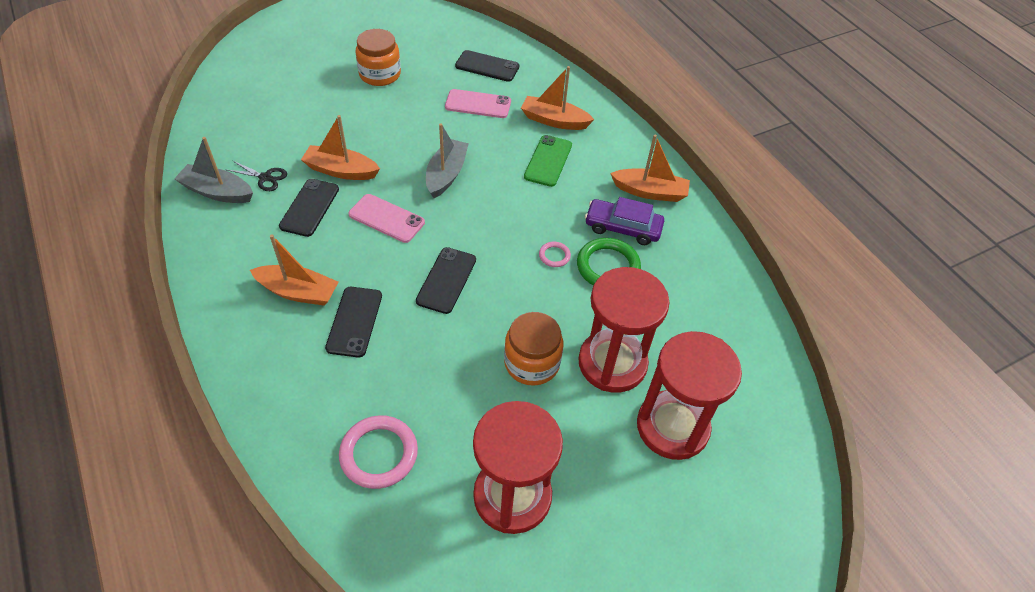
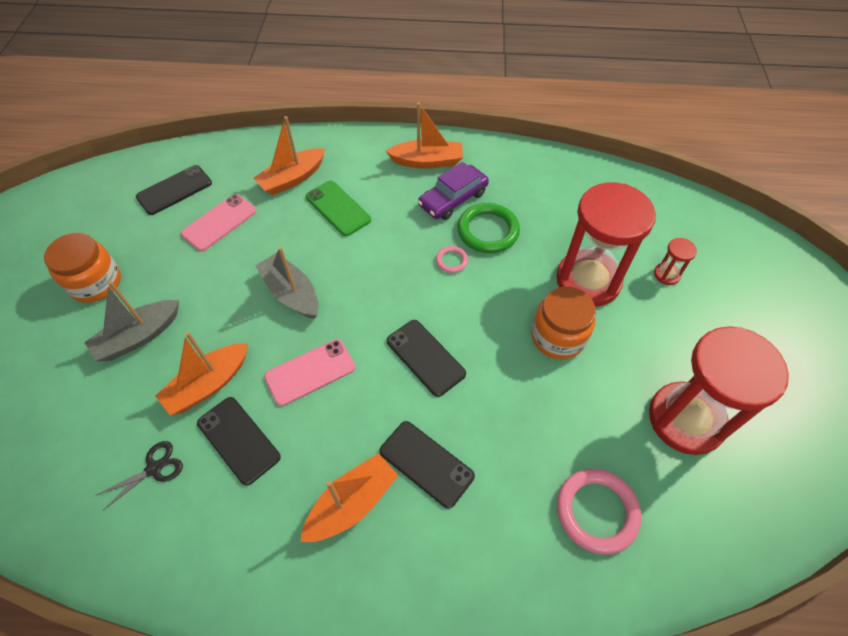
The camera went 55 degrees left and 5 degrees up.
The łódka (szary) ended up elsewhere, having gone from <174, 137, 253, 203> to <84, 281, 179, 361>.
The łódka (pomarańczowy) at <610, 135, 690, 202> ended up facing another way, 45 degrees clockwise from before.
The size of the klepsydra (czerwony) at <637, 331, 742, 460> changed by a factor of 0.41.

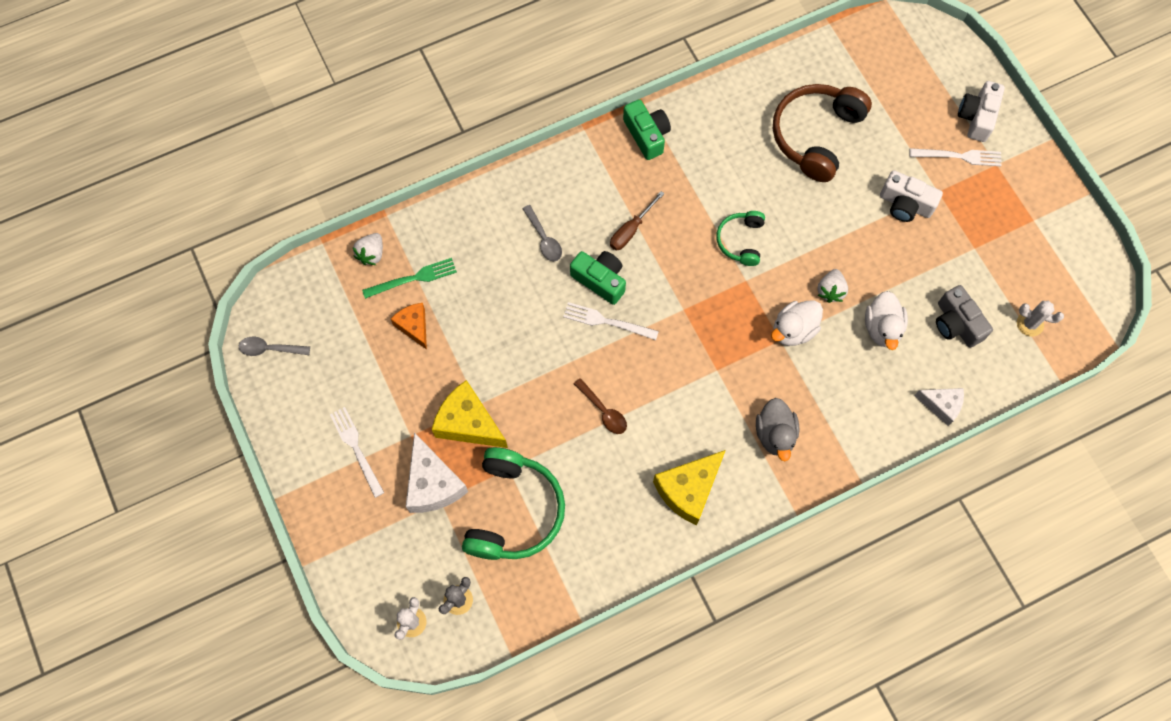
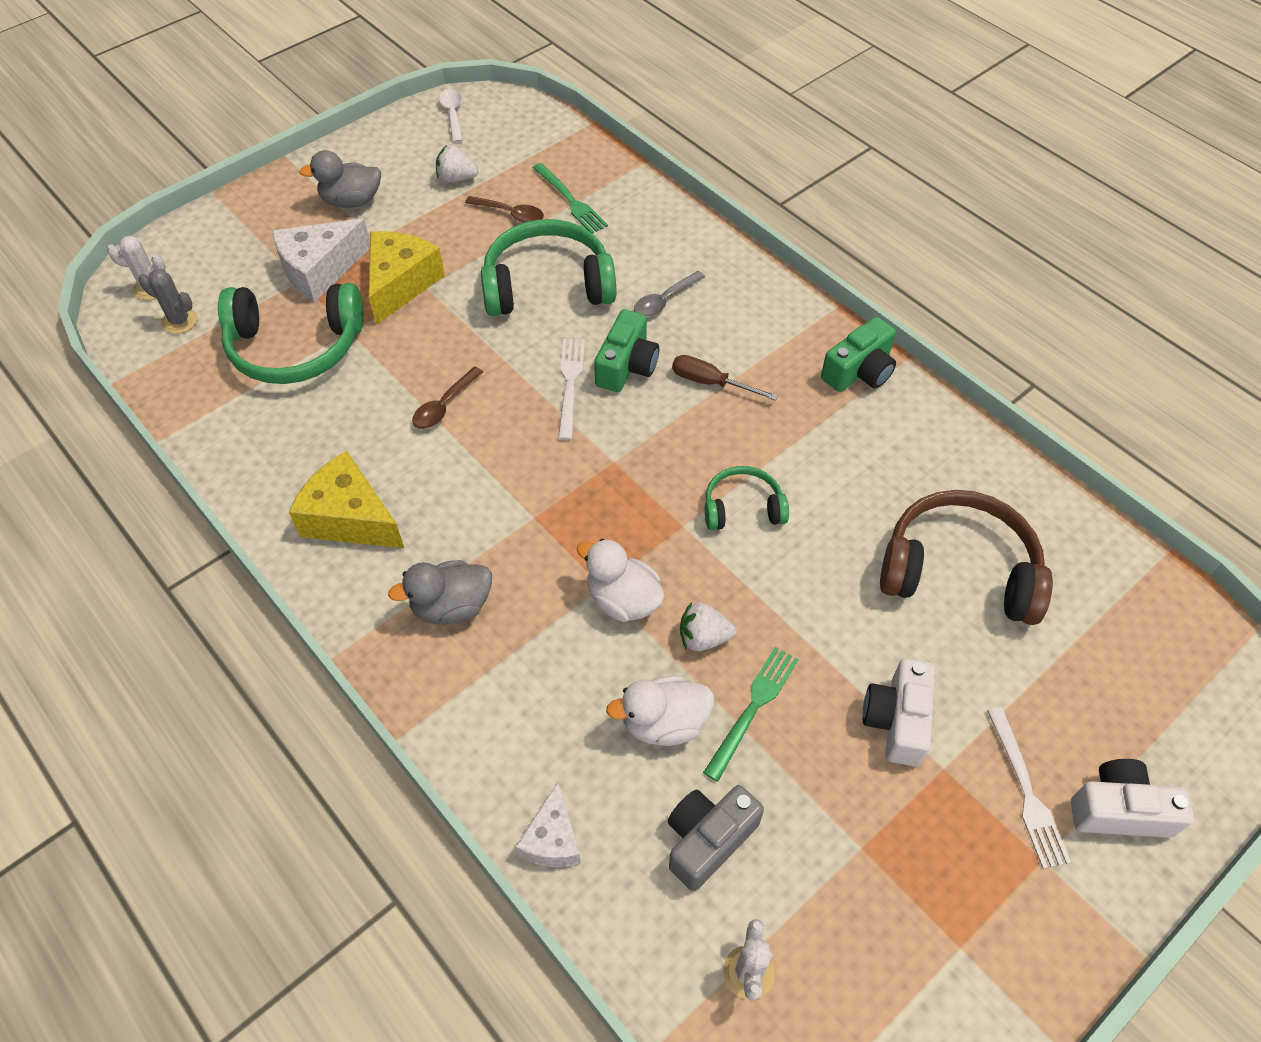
The camera went 75 degrees right and 15 degrees down.
Where the widelec (biały) stood at <330, 407, 384, 498>, the kaczka (szary) came to stand at <299, 150, 381, 208>.
The truskawka (biały) ended up elsewhere, having gone from <353, 233, 383, 265> to <436, 145, 478, 182>.
What was the łyżka (szary) at <239, 337, 310, 356> turned into the łyżka (biały) at <439, 89, 463, 143>.
Where the ser (pomarańczowy) stood at <391, 303, 427, 350>, the łyżka (brązowy) came to stand at <465, 196, 544, 223>.
The second view gained the słuchawki (zielony) at <481, 219, 616, 316>.
The second view gained the widelec (zielony) at <703, 647, 799, 781>.

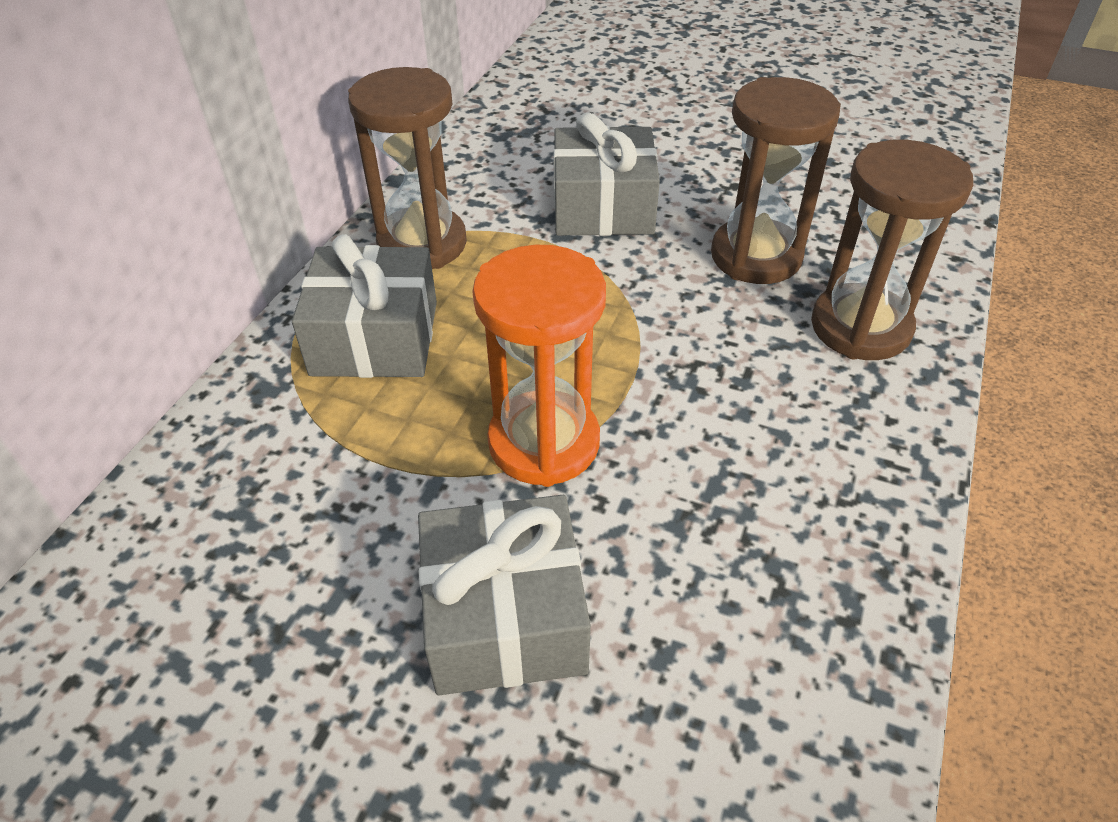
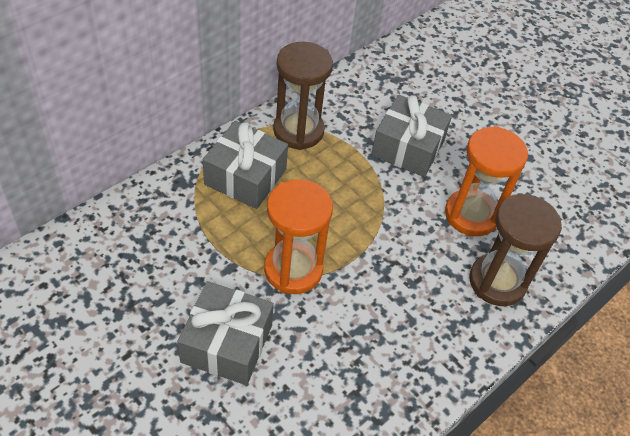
The camera went 20 degrees right and 5 degrees up.
What was the klepsydra (brązowy) at <711, 77, 841, 284> turned into the klepsydra (pomarańczowy) at <445, 126, 528, 236>.

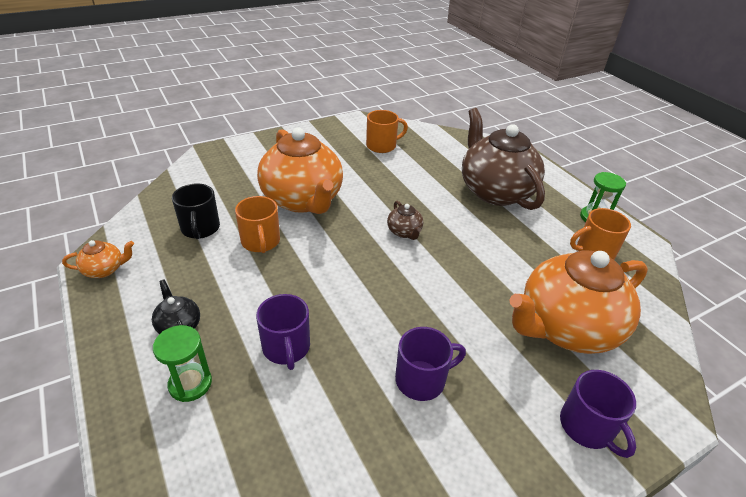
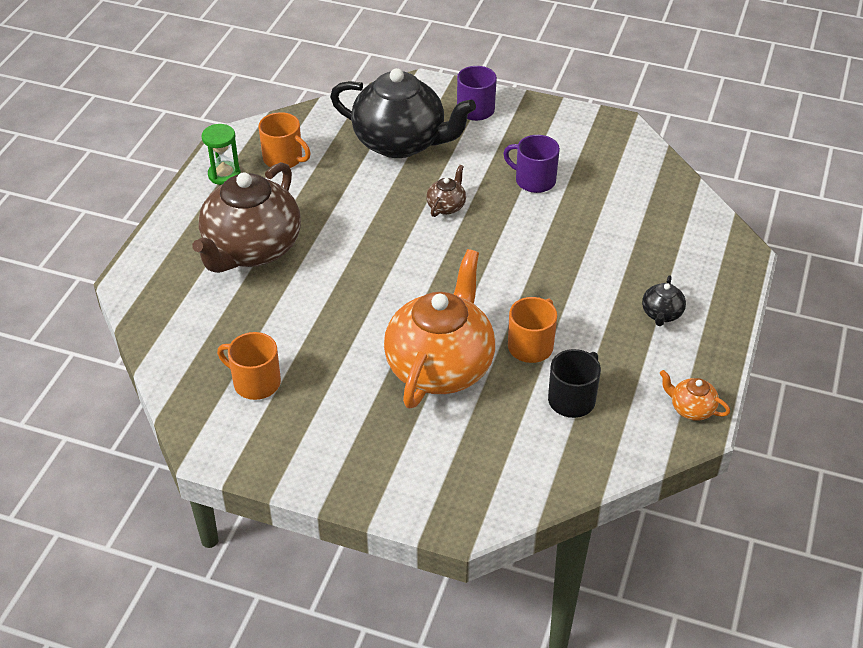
The camera went 130 degrees left and 5 degrees up.
What was the imbryk (pomarańczowy) at <510, 250, 648, 354> turned into the imbryk (czarny) at <330, 68, 476, 158>.
The imbryk (brązowy) ended up elsewhere, having gone from <387, 201, 423, 240> to <426, 165, 466, 217>.
The second view lost the klepsydra (zielony) at <153, 325, 212, 402>.
The second view lost the kubek (fioletowy) at <256, 294, 310, 370>.

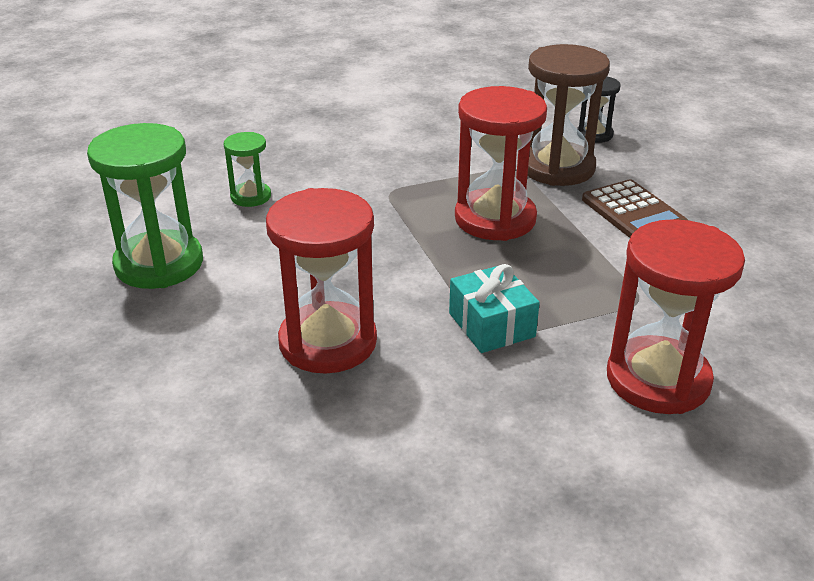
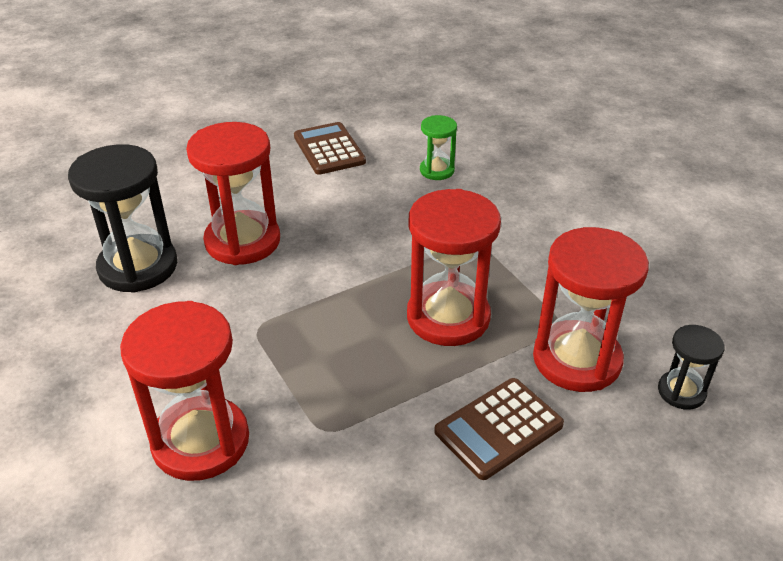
The camera went 80 degrees right and 5 degrees up.
The second view gained the klepsydra (czarny) at <68, 144, 177, 293>.
Where the klepsydra (zielony) stood at <87, 123, 203, 289>, the kalkulator (brązowy) came to stand at <294, 122, 366, 175>.
What was the klepsydra (brązowy) at <528, 44, 610, 186> turned into the klepsydra (czerwony) at <533, 227, 649, 392>.
The second view lost the prezent (turkusowy) at <449, 264, 540, 353>.

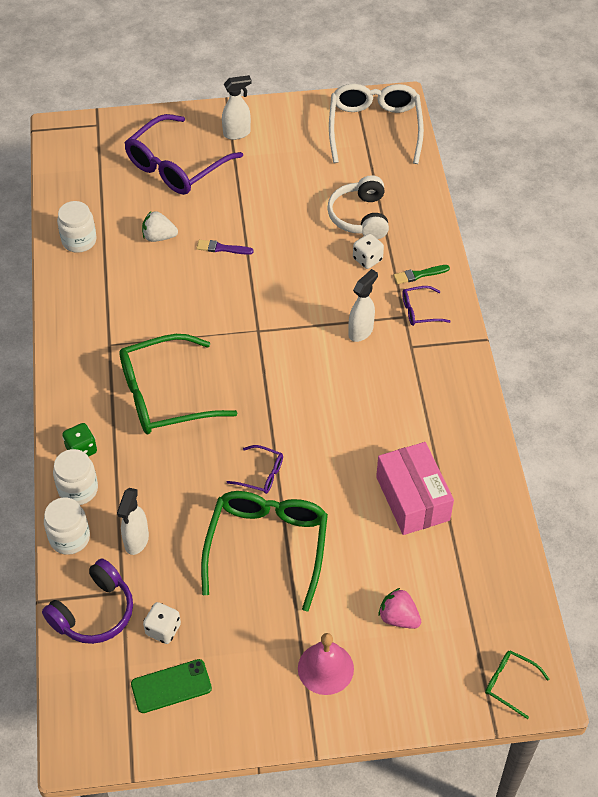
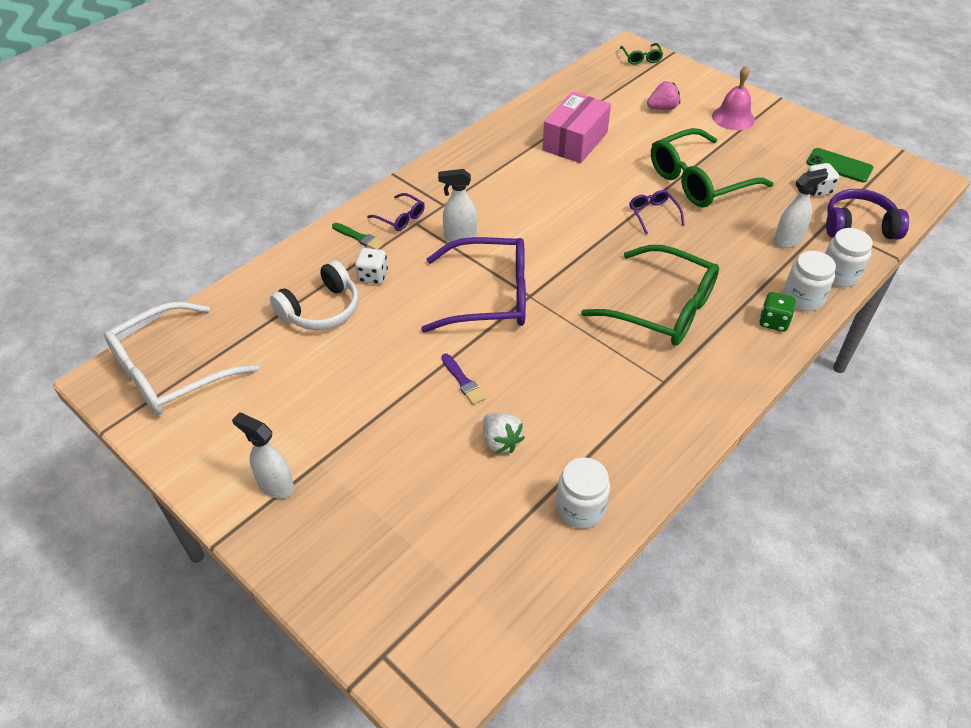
The camera went 130 degrees left and 5 degrees down.
The okulary (fioletowy) ended up elsewhere, having gone from <124, 114, 243, 195> to <421, 237, 526, 333>.
The truskawka (różowy) at <378, 588, 421, 629> ended up facing another way, 105 degrees counterclockwise from before.

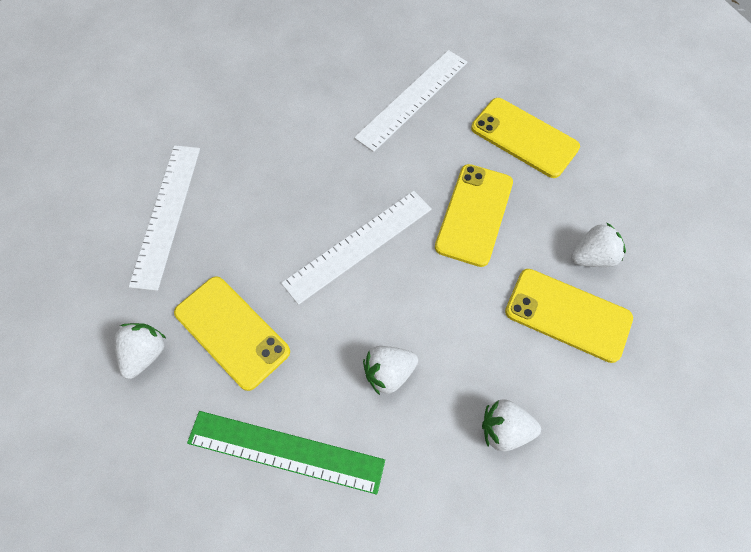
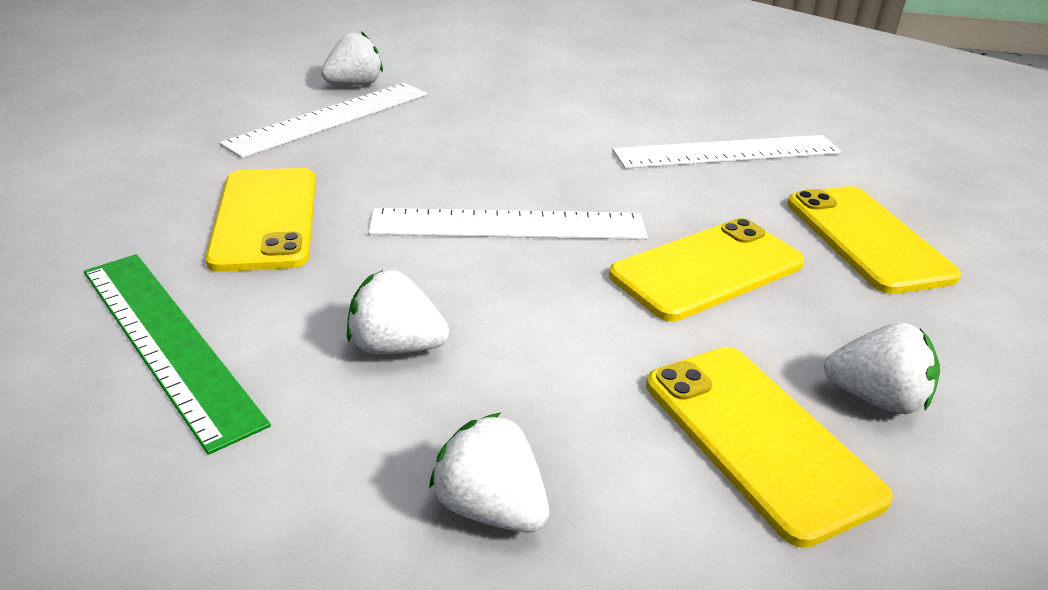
The camera went 35 degrees right and 30 degrees down.
The truskawka (biały) ended up elsewhere, having gone from <114, 323, 167, 379> to <321, 31, 383, 85>.

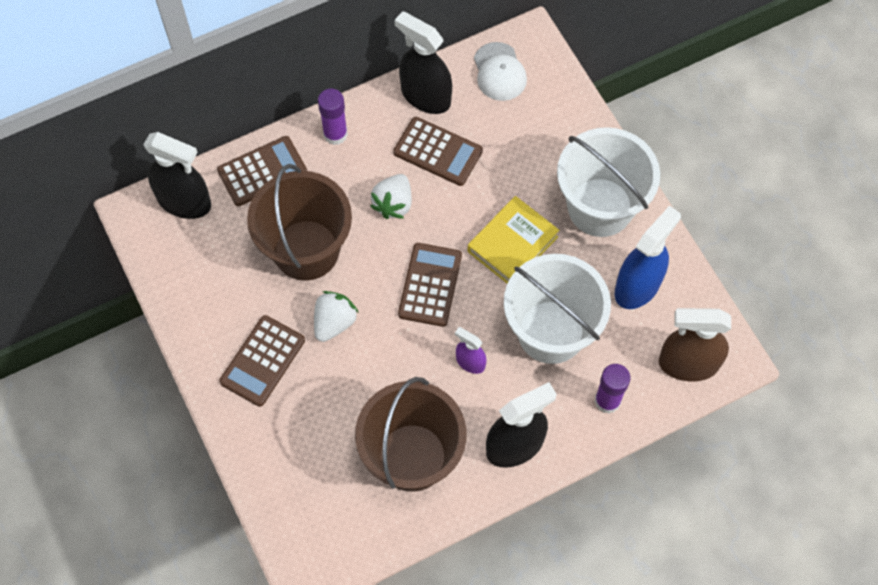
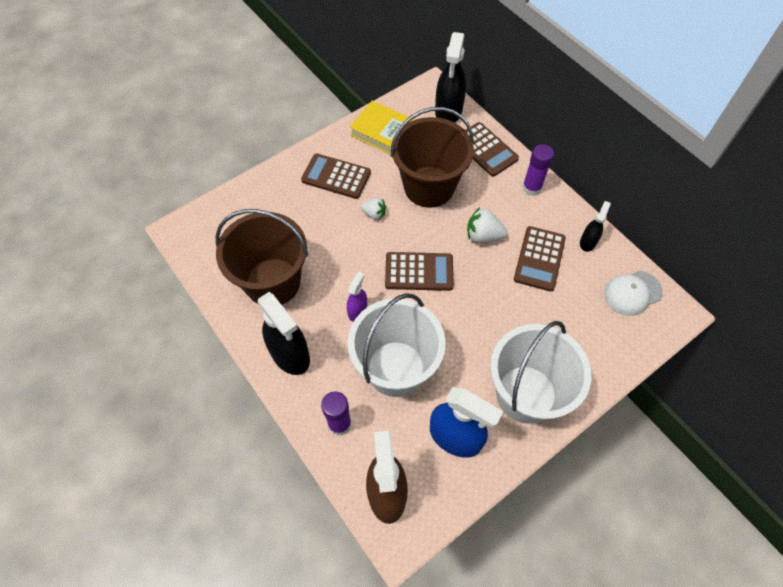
The camera went 80 degrees right and 5 degrees down.
The książka (żółty) ended up elsewhere, having gone from <468, 196, 560, 284> to <349, 101, 414, 155>.
The size of the truskawka (biały) at <314, 291, 359, 342> changed by a factor of 0.65.
The size of the spryskiwacz (czarny) at <394, 11, 452, 114> changed by a factor of 0.53.

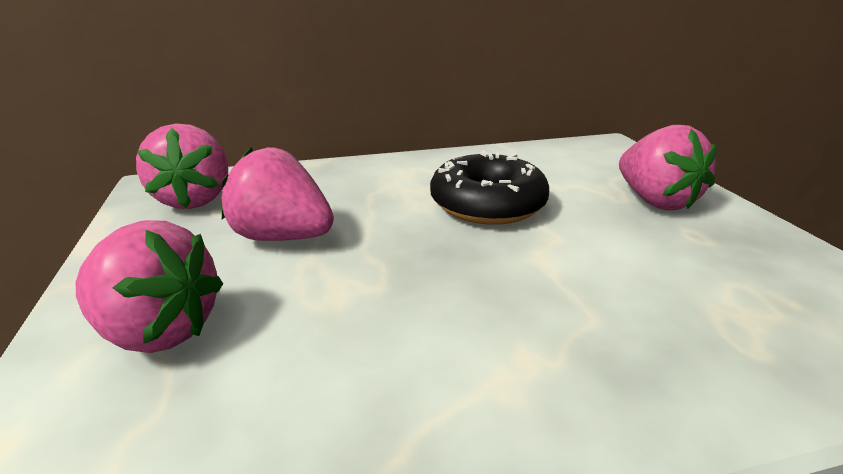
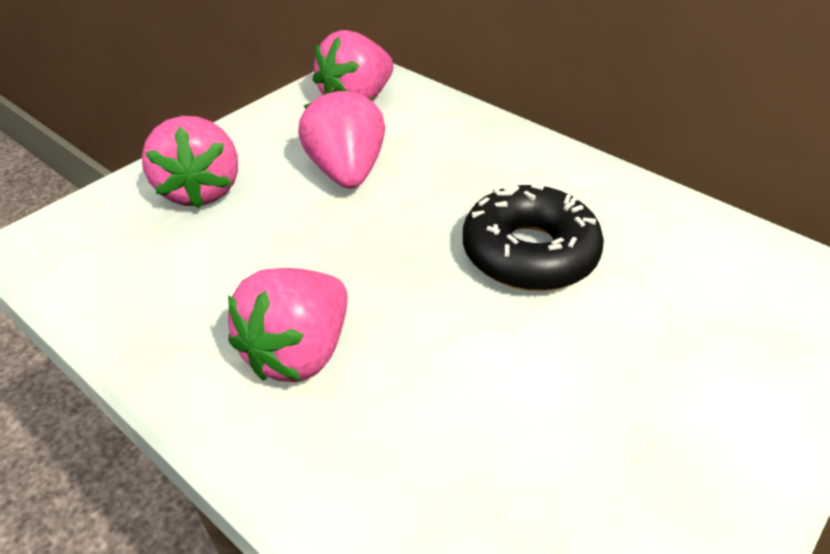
The camera went 55 degrees right and 15 degrees up.
The truskawka (różowy) ended up elsewhere, having gone from <619, 125, 716, 210> to <228, 268, 348, 382>.

